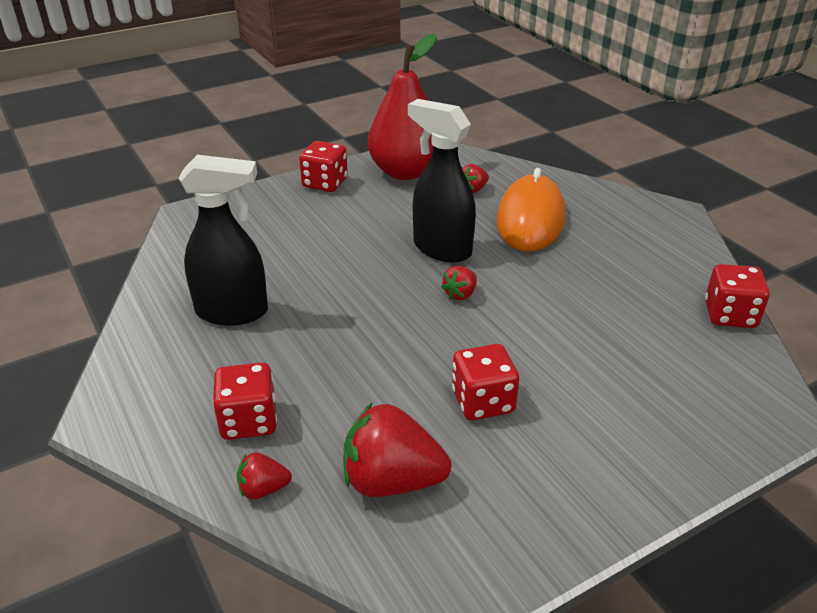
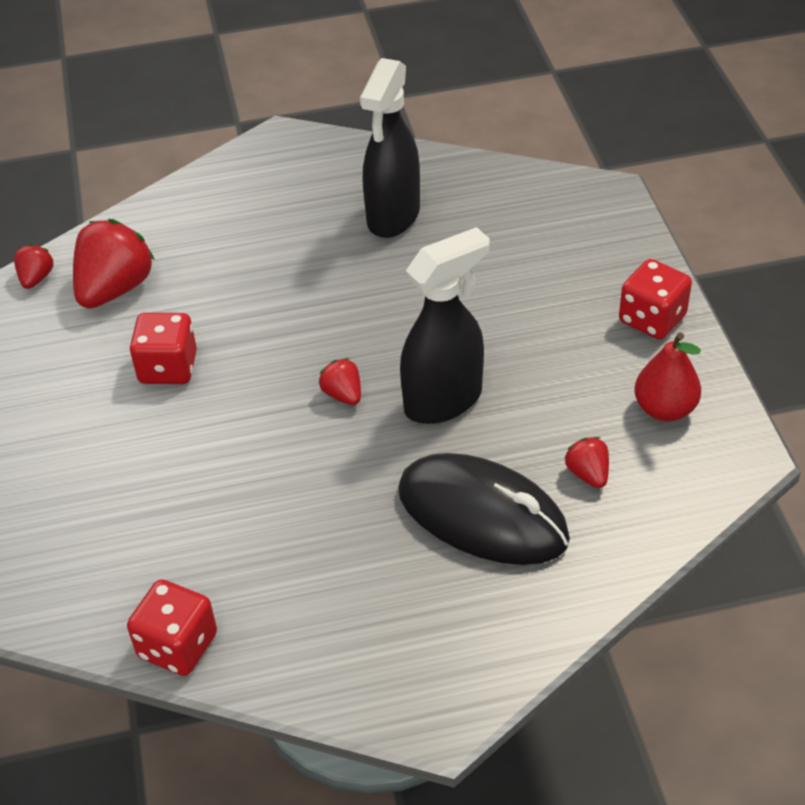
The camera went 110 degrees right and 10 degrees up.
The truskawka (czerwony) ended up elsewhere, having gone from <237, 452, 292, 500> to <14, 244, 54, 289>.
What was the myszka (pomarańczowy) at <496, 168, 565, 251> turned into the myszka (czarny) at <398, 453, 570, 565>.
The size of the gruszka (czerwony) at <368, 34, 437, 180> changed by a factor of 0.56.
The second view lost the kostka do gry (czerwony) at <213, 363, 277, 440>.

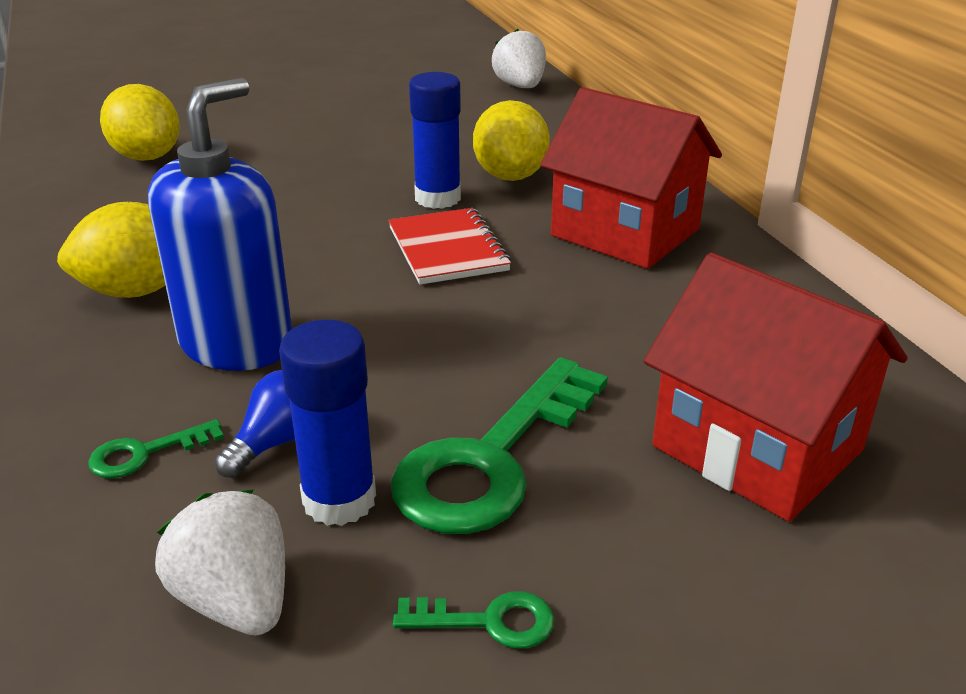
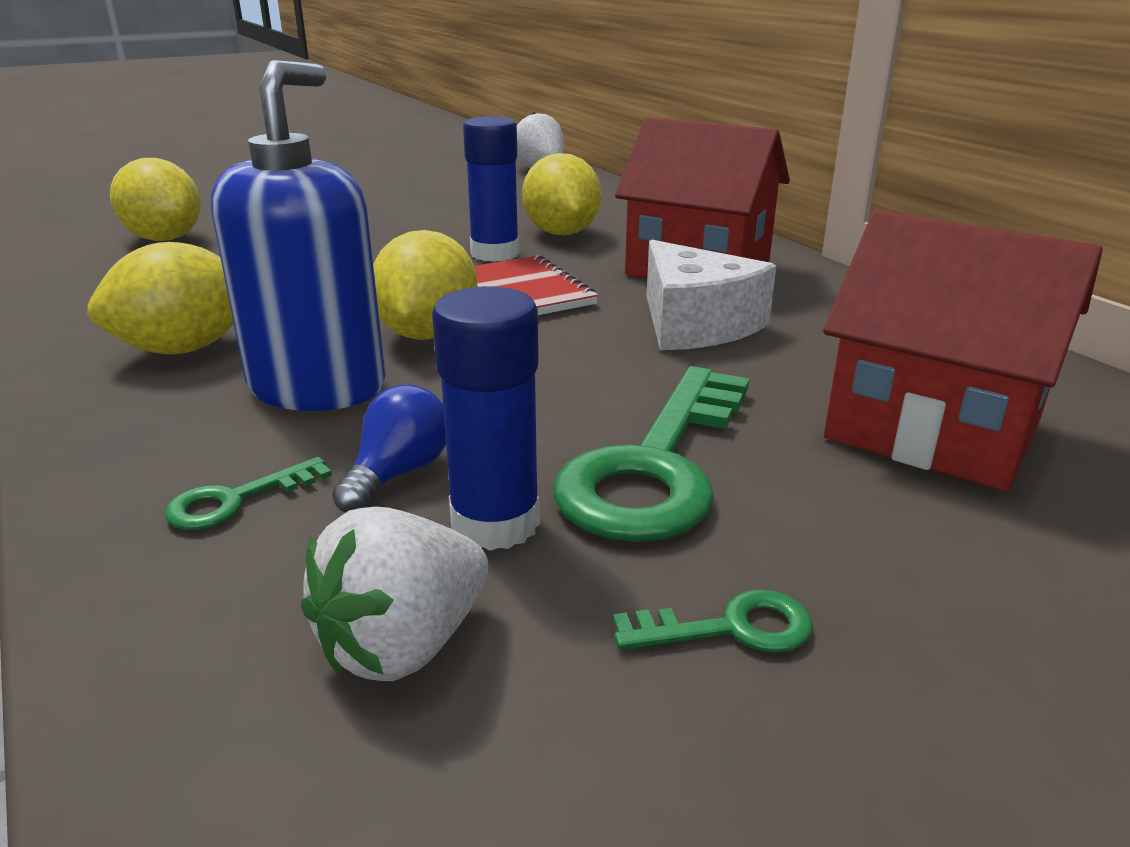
The camera went 10 degrees left and 5 degrees down.
The truskawka (biały) at <155, 490, 285, 635> ended up facing another way, 90 degrees counterclockwise from before.
The second view gained the cytryna (żółty) at <373, 230, 477, 340>.
The second view gained the ser (biały) at <646, 240, 776, 350>.

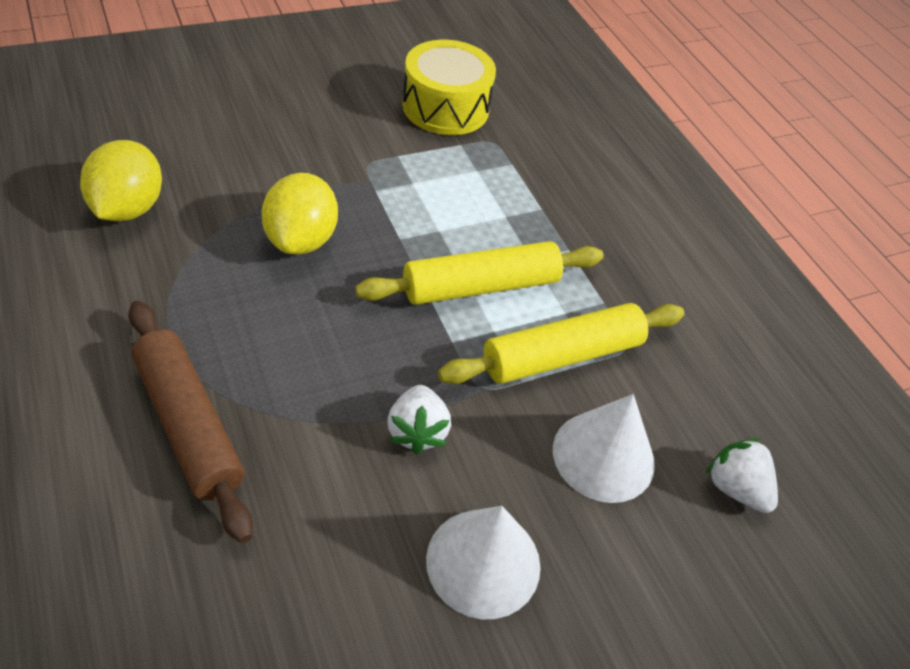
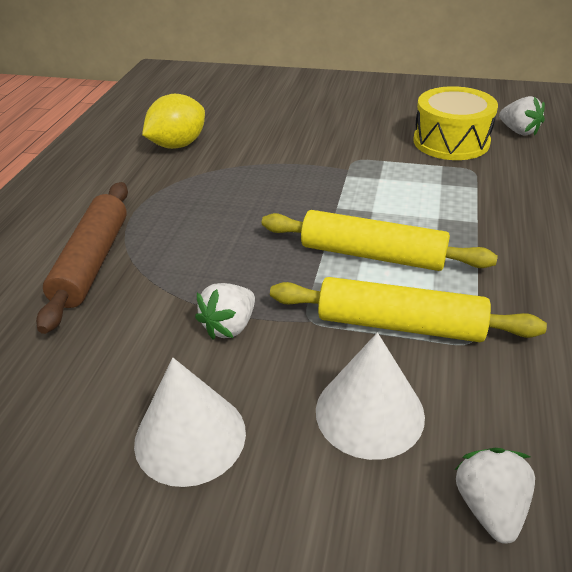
The camera went 45 degrees right and 10 degrees down.
The second view gained the truskawka (biały) at <499, 96, 545, 136>.
The second view lost the cytryna (żółty) at <262, 173, 338, 255>.

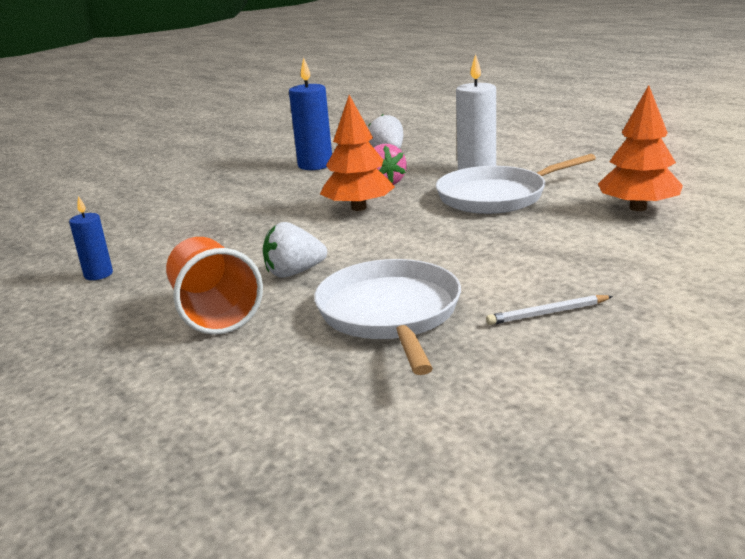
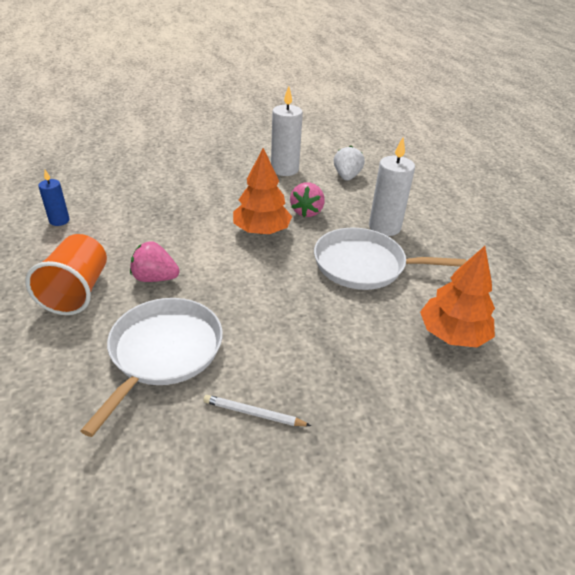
The camera went 25 degrees right and 15 degrees up.
What was the truskawka (biały) at <263, 222, 327, 278> turned into the truskawka (różowy) at <130, 241, 180, 282>.
What was the świeca (niebieski) at <289, 57, 332, 170> turned into the świeca (biały) at <271, 86, 303, 176>.

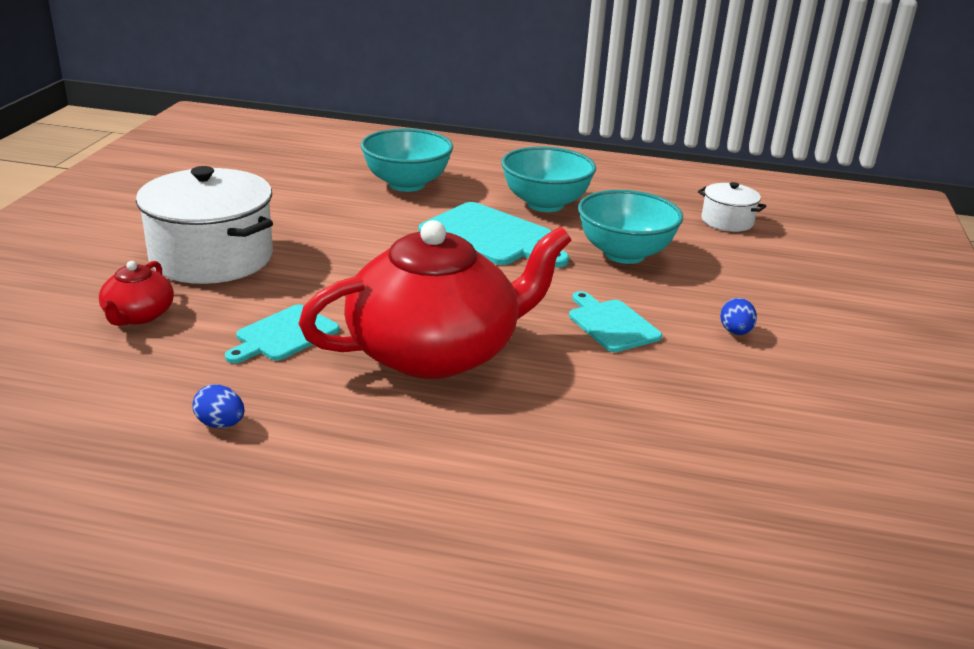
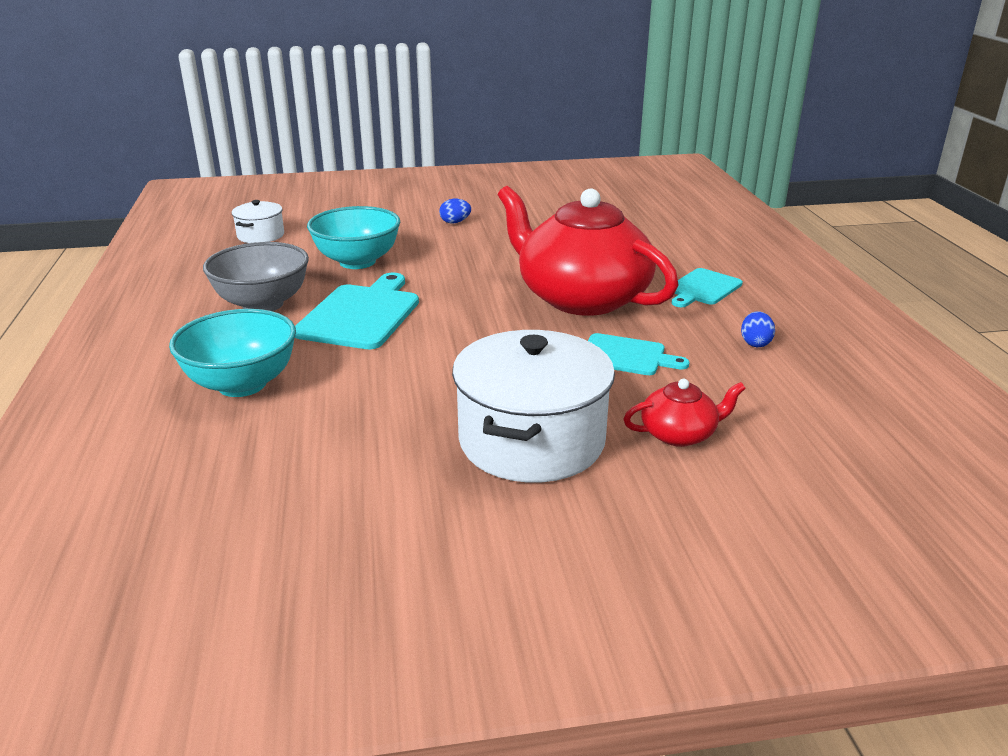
The camera went 110 degrees left and 0 degrees up.
What was the miska (turkusowy) at <501, 147, 596, 212> turned into the miska (szary) at <203, 242, 309, 311>.
The deska do krojenia (turkusowy) ended up elsewhere, having gone from <569, 291, 662, 352> to <672, 268, 743, 307>.

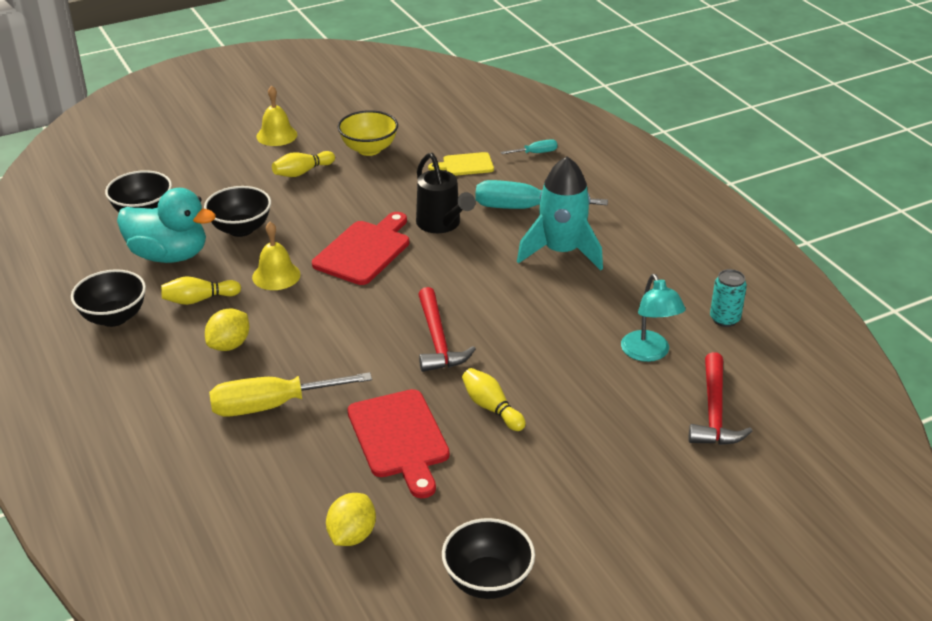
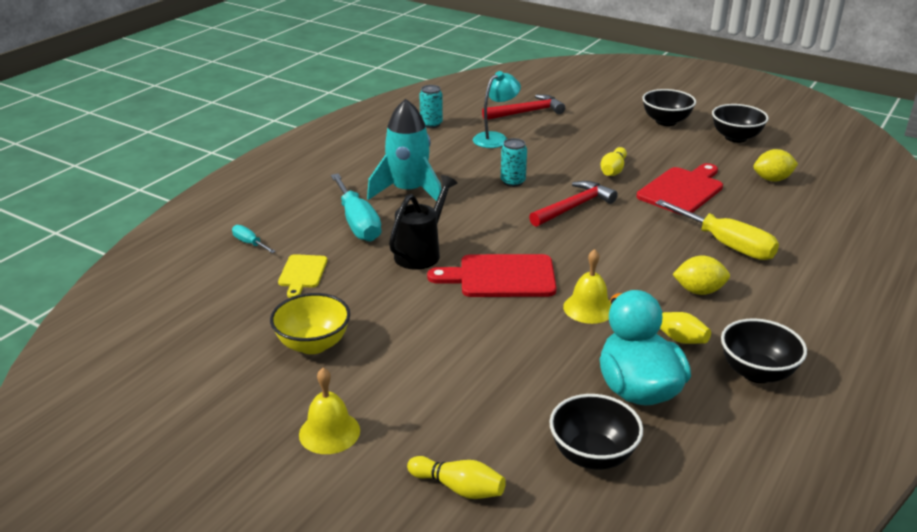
The camera went 120 degrees left and 5 degrees down.
The deska do krojenia (żółty) at <428, 152, 494, 176> ended up facing another way, 45 degrees clockwise from before.
The kręgiel (żółty) ended up elsewhere, having gone from <272, 151, 335, 177> to <407, 456, 506, 499>.
The second view gained the puszka (turkusowy) at <501, 138, 527, 187>.
The miska (czarny) ended up elsewhere, having gone from <204, 186, 271, 237> to <642, 89, 696, 126>.

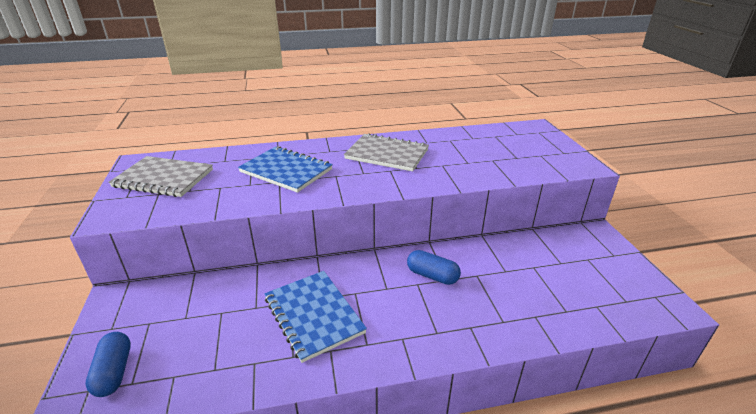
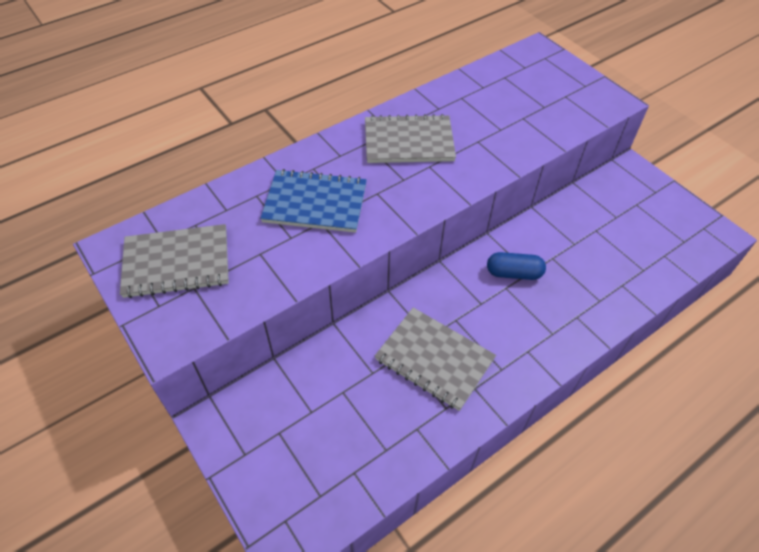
The camera went 25 degrees left and 20 degrees up.
What was the zeszyt (niebieski) at <265, 271, 367, 363> turned into the zeszyt (szary) at <375, 308, 496, 411>.
The second view lost the kapsułka (niebieski) at <85, 332, 131, 397>.

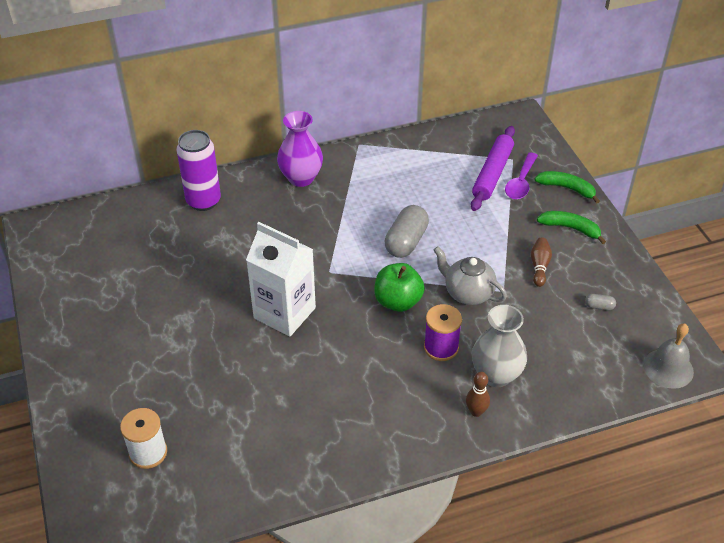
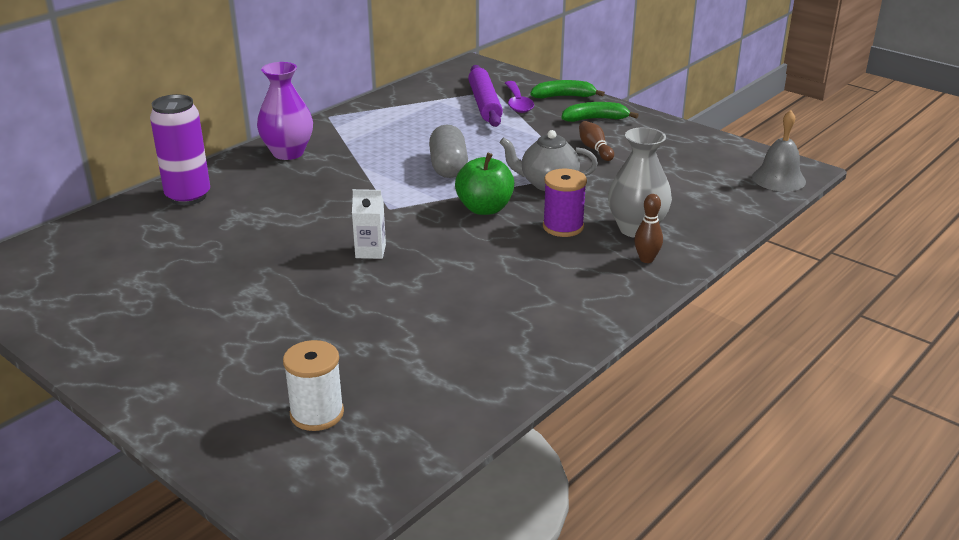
The camera went 30 degrees left and 15 degrees down.
The size of the karton mleka (biały) at <246, 222, 316, 336> changed by a factor of 0.48.
The second view lost the kapsułka (szary) at <585, 294, 616, 310>.

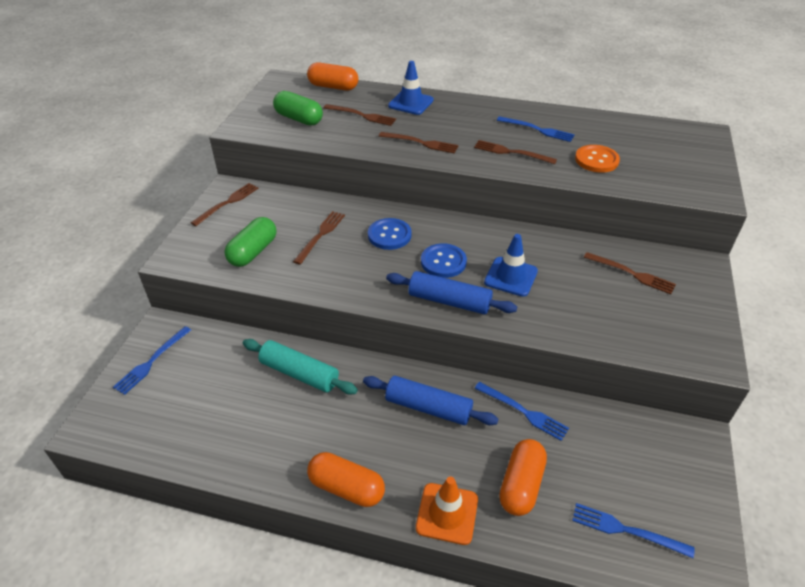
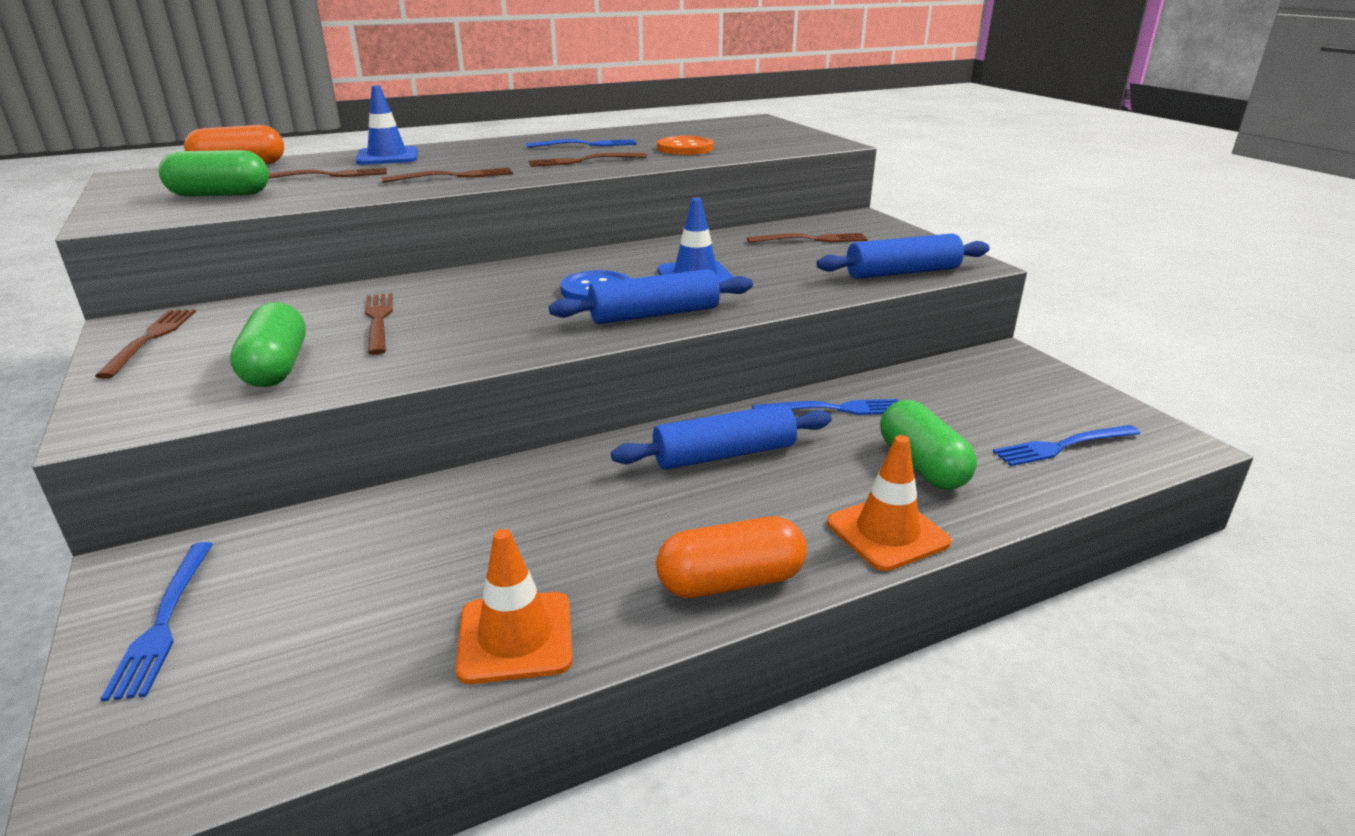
The camera went 40 degrees left and 15 degrees down.
The second view gained the pachołek (pomarańczowy) at <455, 529, 573, 684>.
The second view gained the wałek do ciasta (niebieski) at <816, 233, 990, 279>.
What was the kapsułka (pomarańczowy) at <499, 439, 547, 516> turned into the kapsułka (zielony) at <880, 400, 977, 490>.
The second view lost the wałek do ciasta (turkusowy) at <243, 339, 358, 395>.
The second view lost the guzik (niebieski) at <368, 218, 412, 250>.

